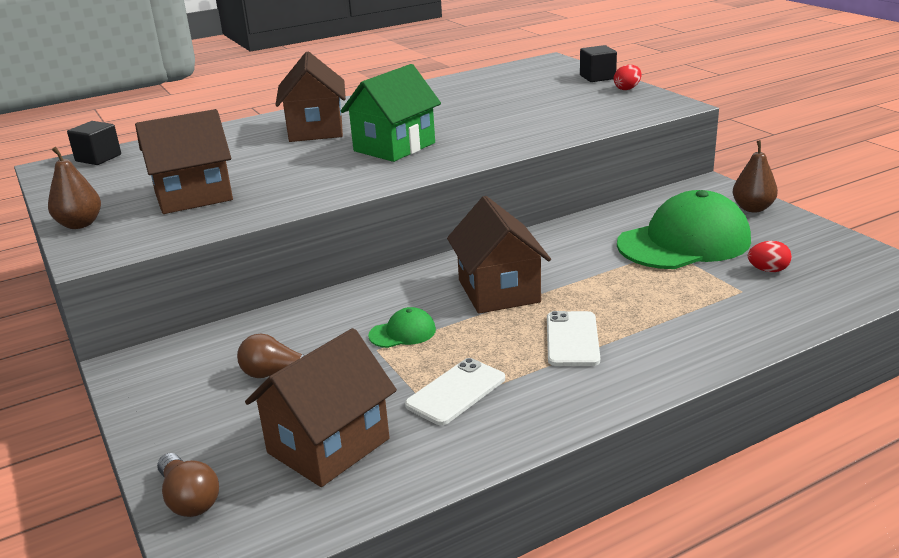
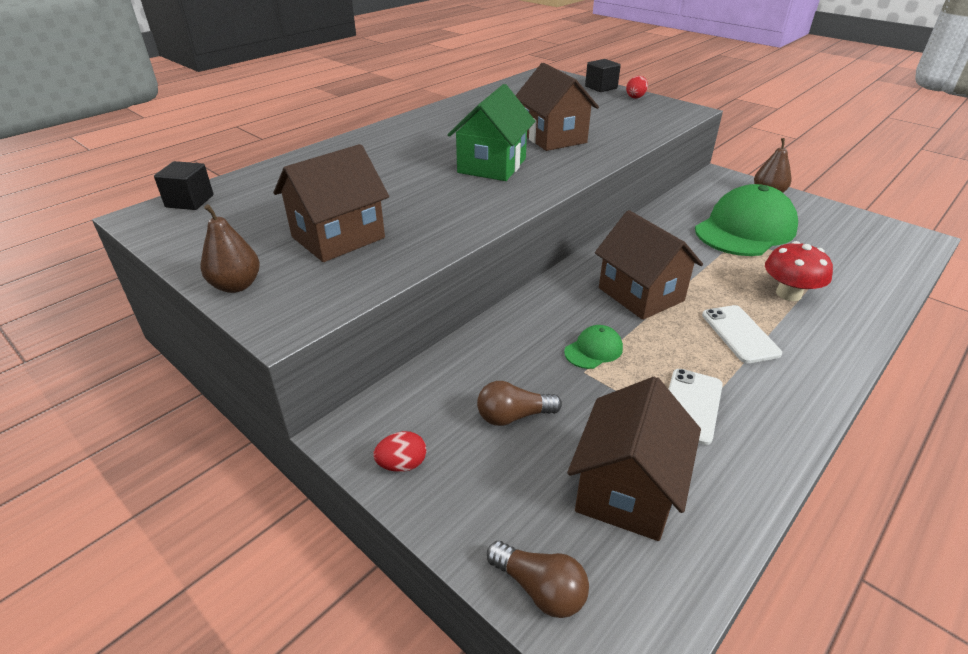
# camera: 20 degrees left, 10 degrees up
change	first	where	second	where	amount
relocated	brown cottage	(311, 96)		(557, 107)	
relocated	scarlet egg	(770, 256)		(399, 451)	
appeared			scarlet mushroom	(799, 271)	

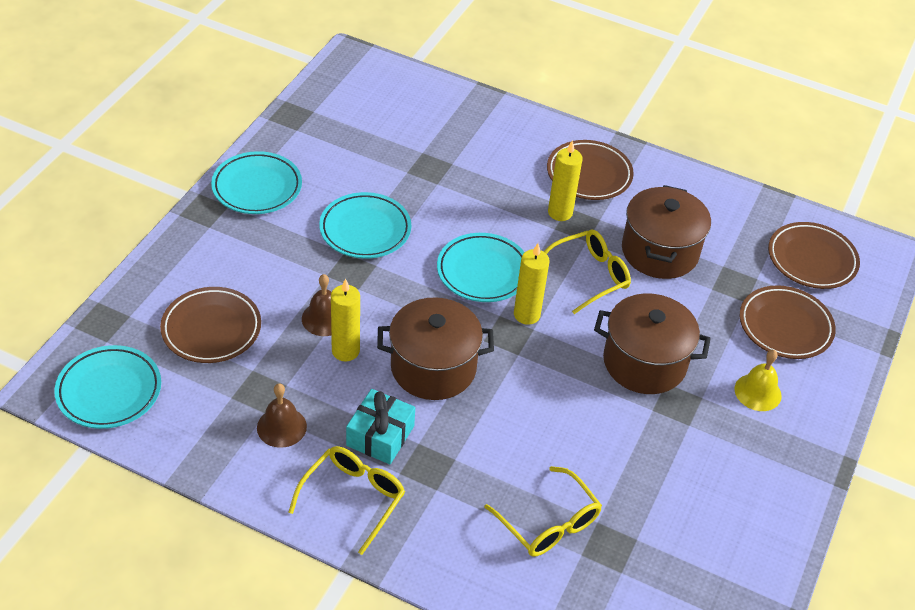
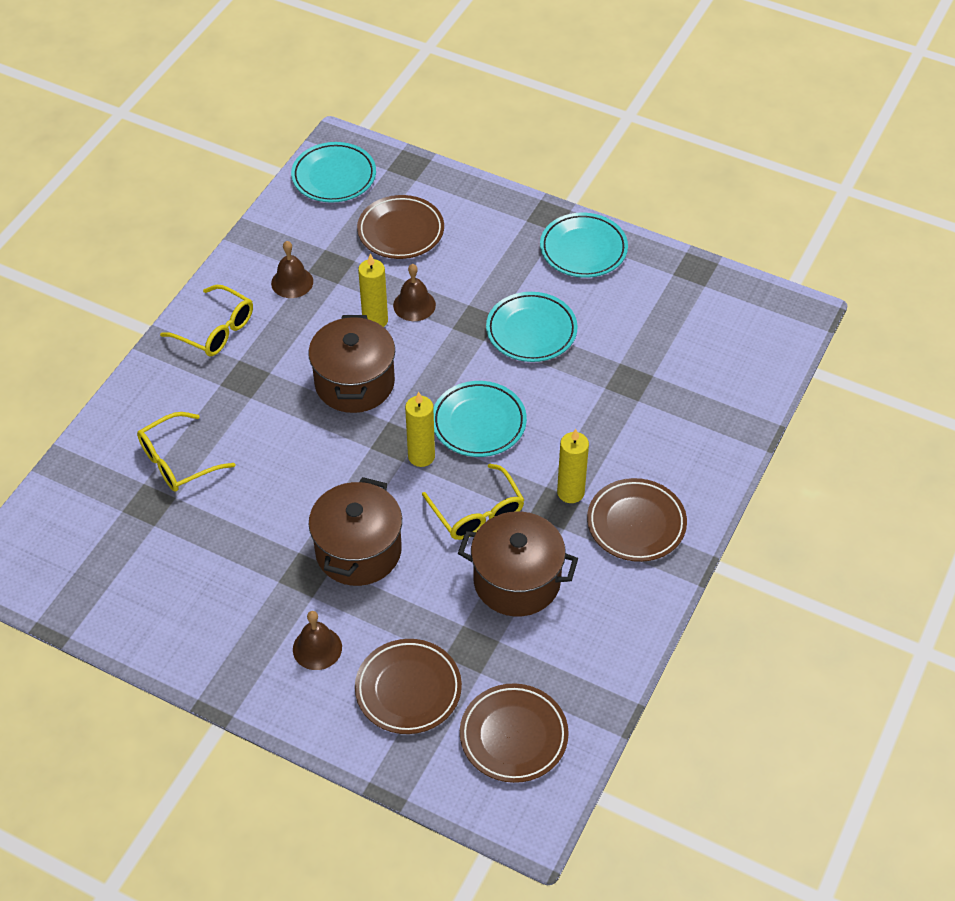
# camera: 95 degrees right, 5 degrees up
change	first	where	second	where	amount
missing	turquoise wrapped gift	(380, 426)			
colour	bright yellow school bell	(758, 380)	brown school bell	(317, 640)	

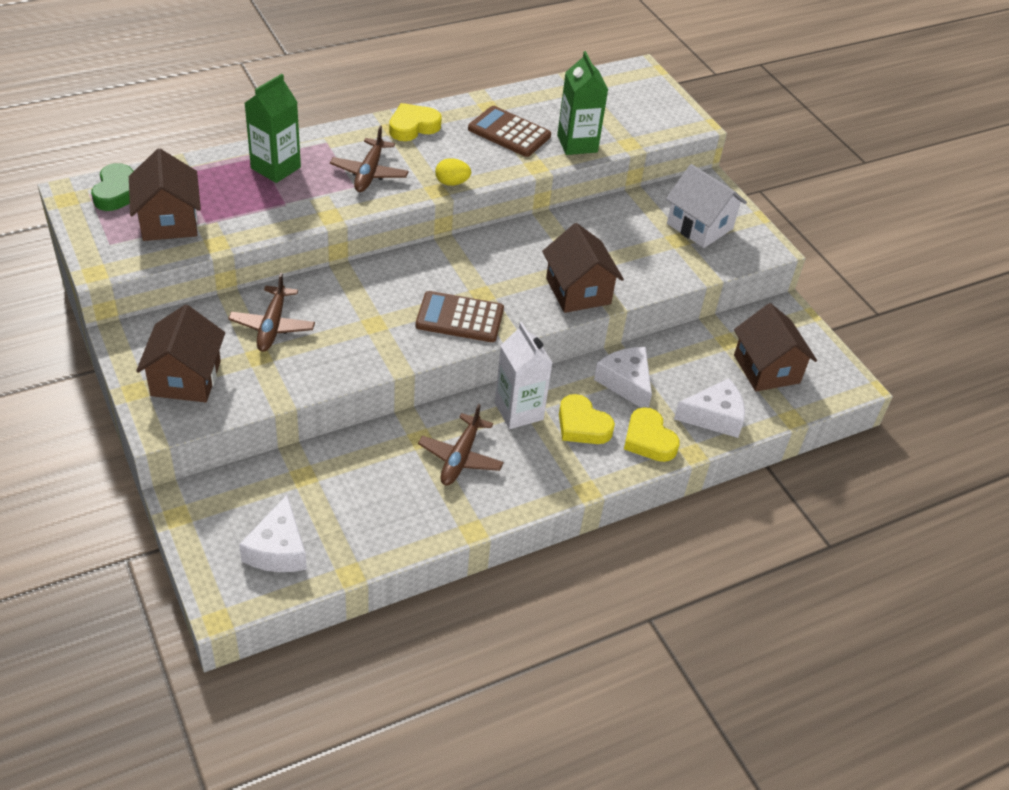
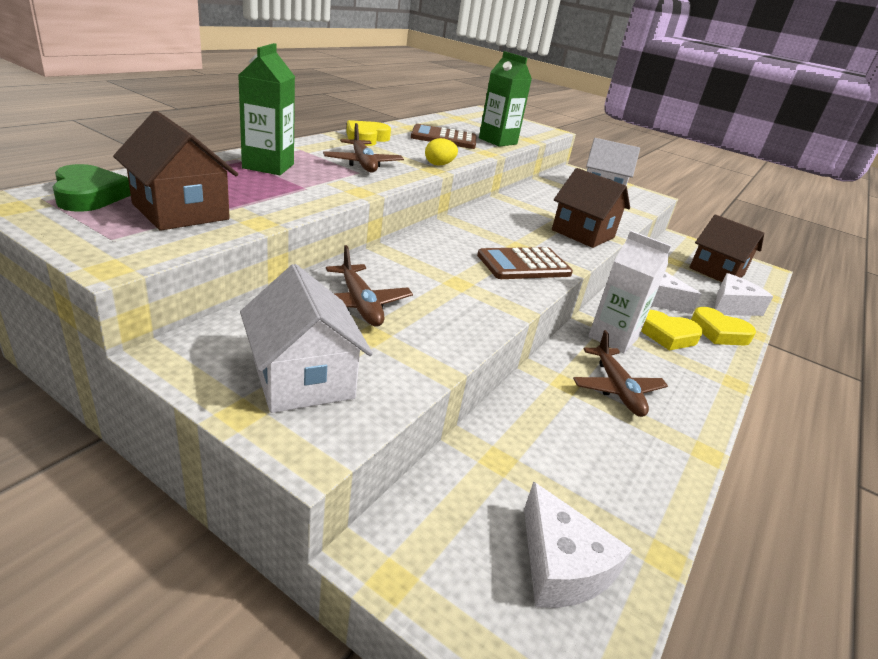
# camera: 30 degrees left, 15 degrees down
change	first	where	second	where	amount
colour	brown cottage	(180, 353)	white cottage	(306, 338)	

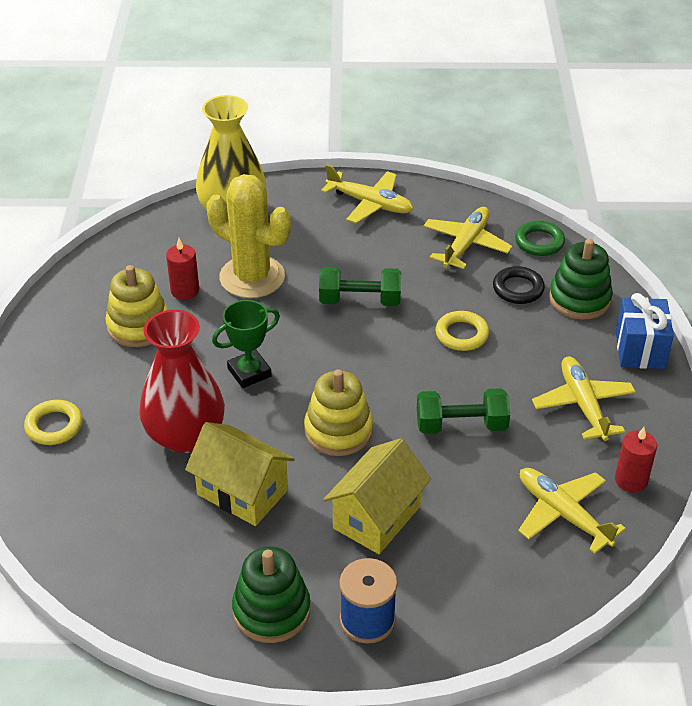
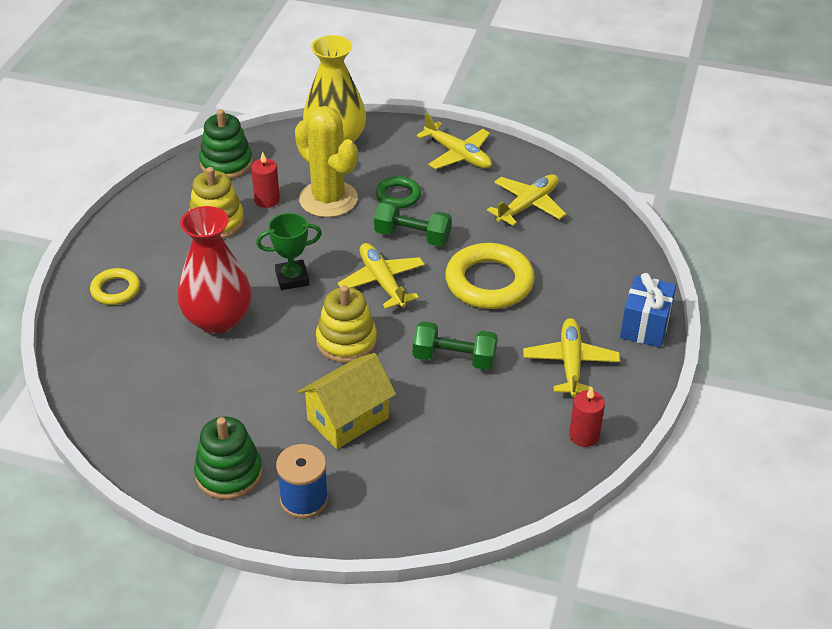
# camera: 15 degrees right, 0 degrees up
change	first	where	second	where	amount
missing	bright yellow cottage	(240, 474)			
size	bright yellow hoop	(462, 331)		(490, 276)	x1.82
missing	jet-black hoop	(519, 285)			
relocated	leaf-green hoop	(540, 238)		(398, 192)	
relocated	bright yellow plane	(572, 511)		(381, 276)	
relocated	leaf-green ring stacker	(581, 279)		(226, 144)	

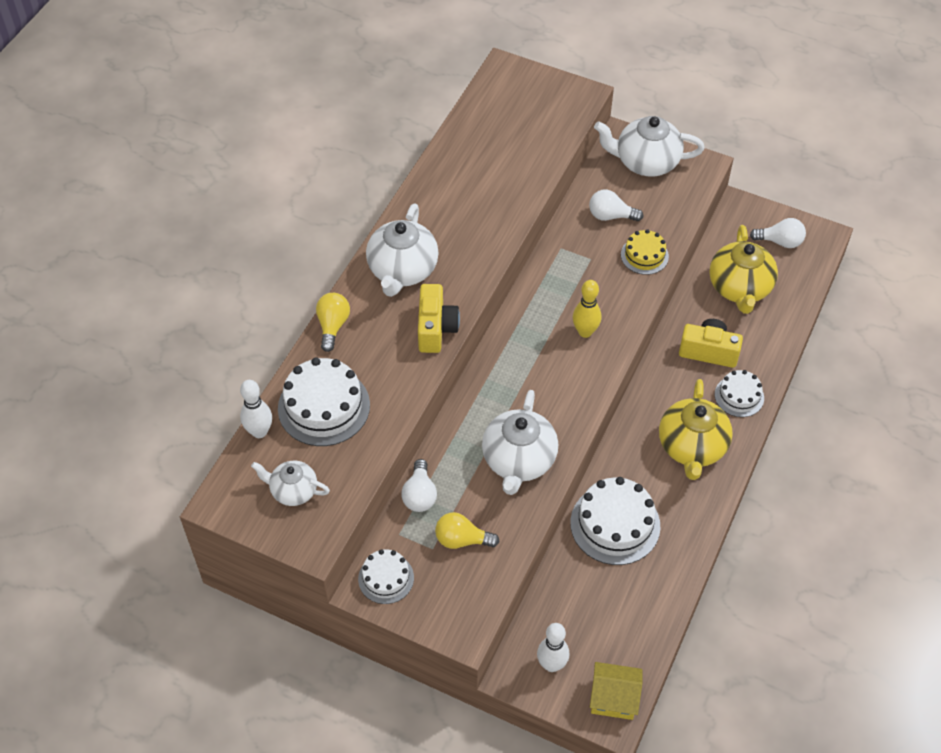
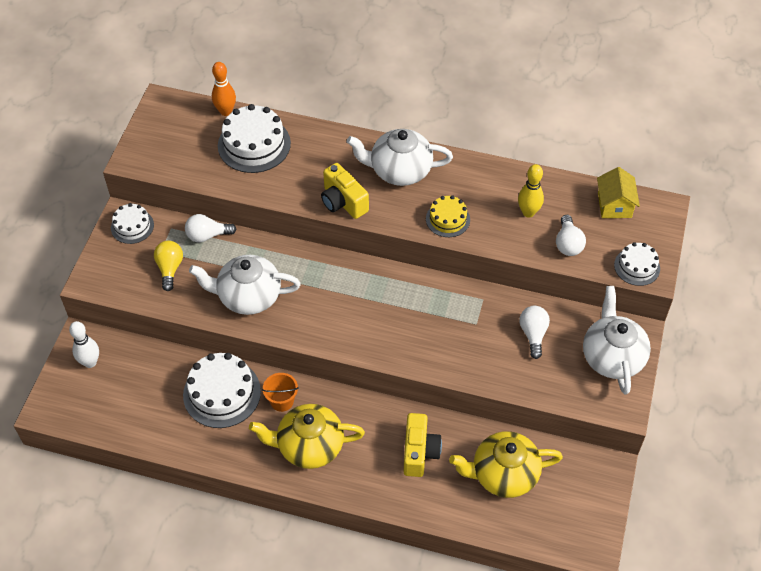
# camera: 80 degrees right, 0 degrees up
change	first	where	second	where	amount
colour	white bowling pin	(256, 409)	bright orange bowling pin	(224, 89)	
missing	white teapot	(290, 483)			
missing	bright yellow lightbulb	(333, 322)			
spun	bright yellow camera	(439, 318)		(345, 191)	60 degrees clockwise
relocated	bright yellow bowling pin	(587, 309)		(531, 191)	
relocated	bright yellow cottage	(616, 691)		(618, 192)	
relocated	bright yellow layer cake	(645, 252)		(448, 216)	
relocated	white layer cake	(739, 393)		(637, 264)	
relocated	white lightbulb	(778, 233)		(571, 235)	
appeared			bright orange pail	(280, 392)	

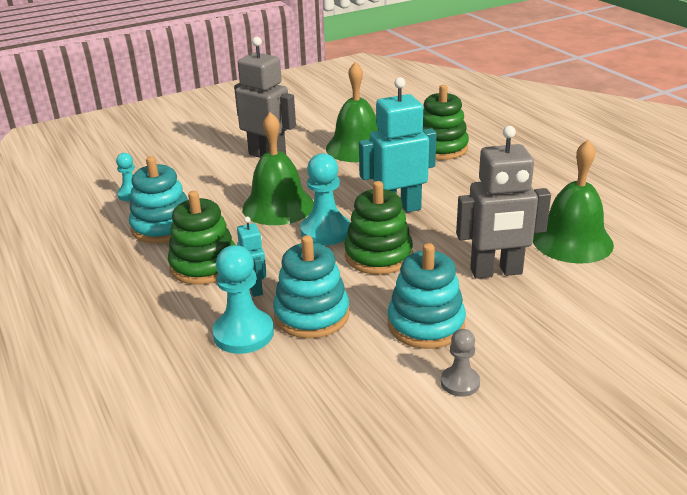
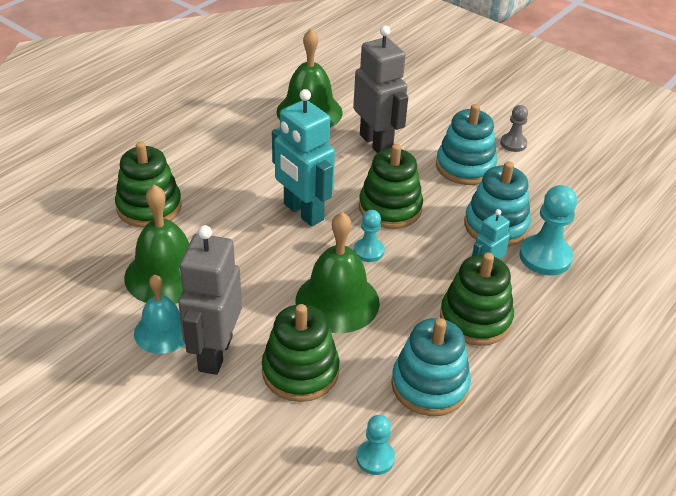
# camera: 115 degrees left, 10 degrees up
change	first	where	second	where	amount
size	turquoise game pawn	(325, 199)		(369, 236)	x0.59
appeared			turquoise school bell	(159, 314)	
appeared			leaf-green ring stacker	(300, 353)	

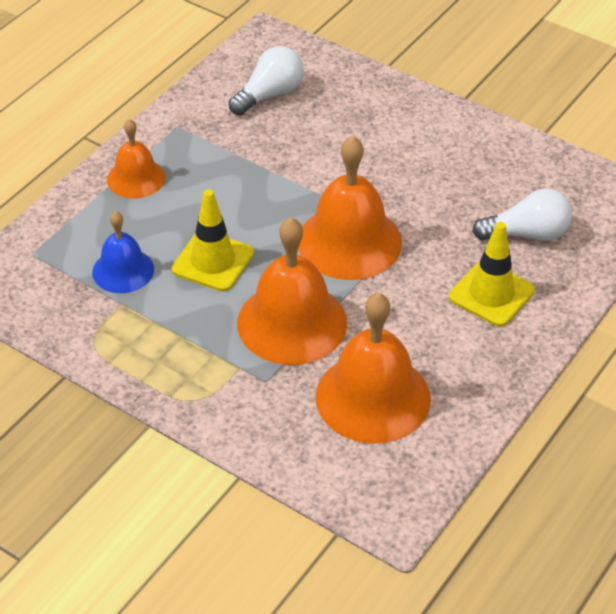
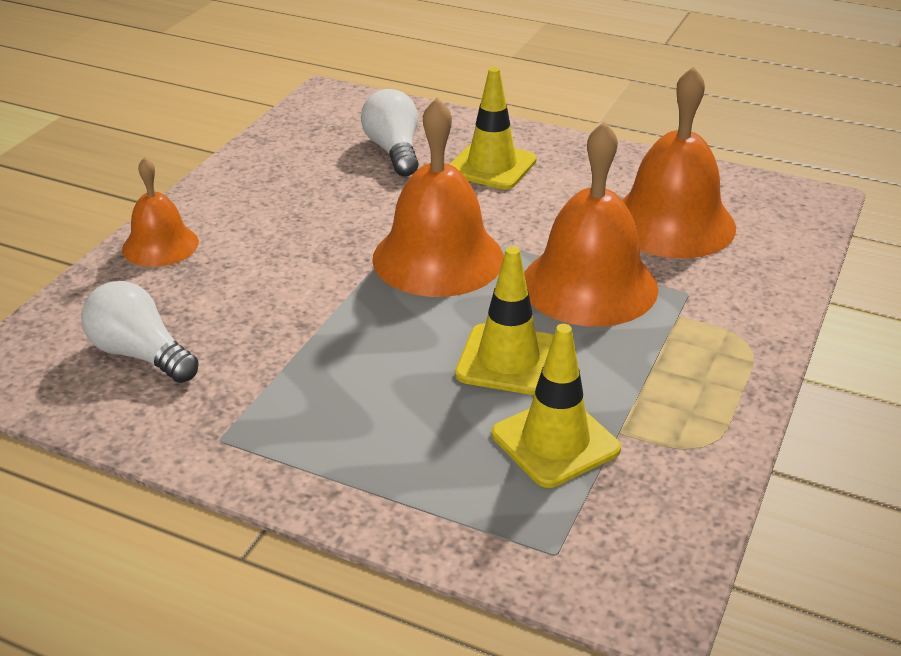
# camera: 100 degrees left, 10 degrees down
change	first	where	second	where	amount
exchanged	blue school bell	(123, 252)	bright yellow road cone	(556, 406)	
relocated	bright orange school bell	(136, 159)		(160, 212)	

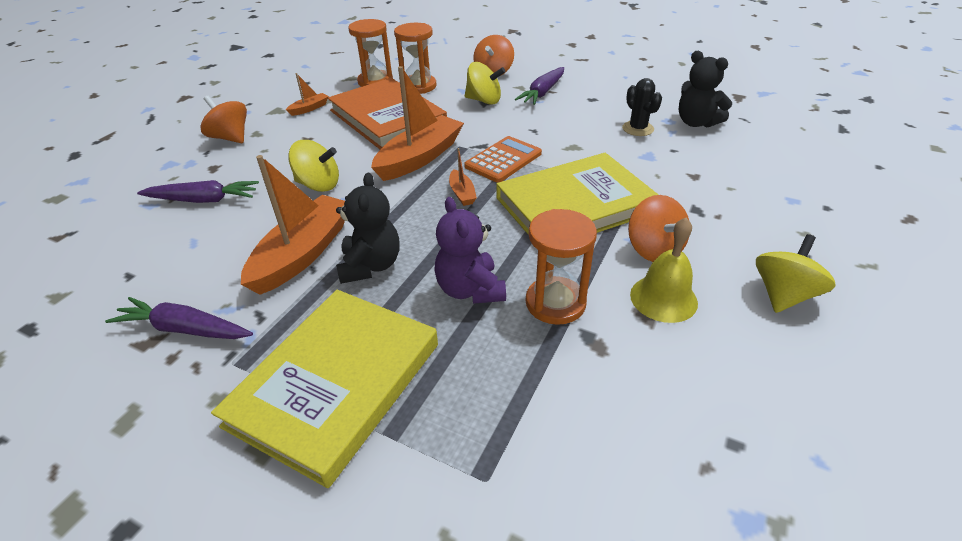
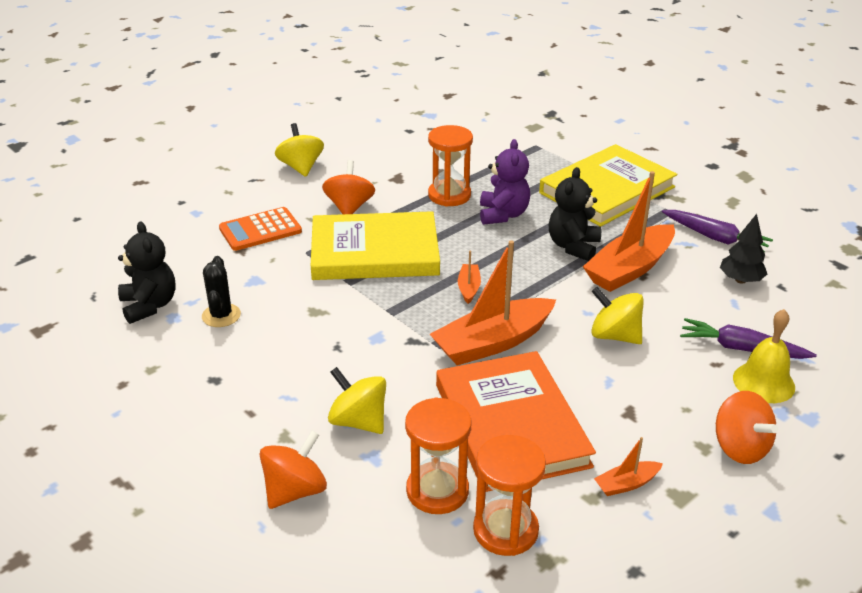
# camera: 160 degrees left, 5 degrees down
change	first	where	second	where	amount
relocated	bright orange pocket calculator	(503, 159)		(260, 229)	
missing	royal purple toy carrot	(539, 86)			
relocated	bright yellow school bell	(664, 270)		(764, 356)	
spun	bright yellow whirligig	(795, 273)		(299, 150)	105 degrees clockwise
appeared			jet-black tree	(743, 249)	

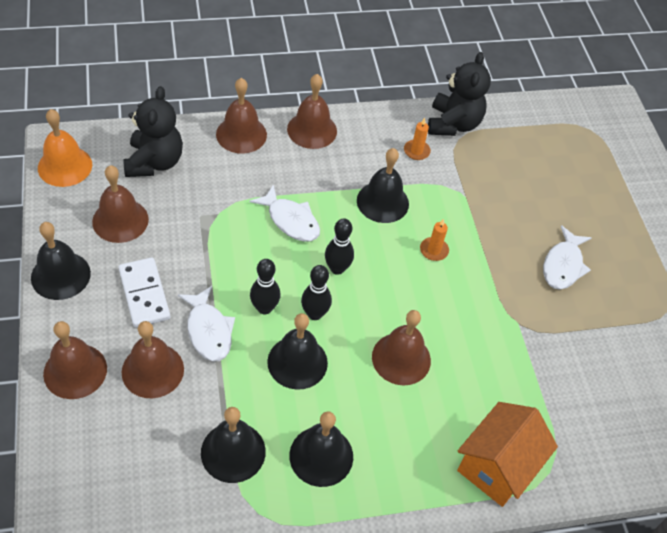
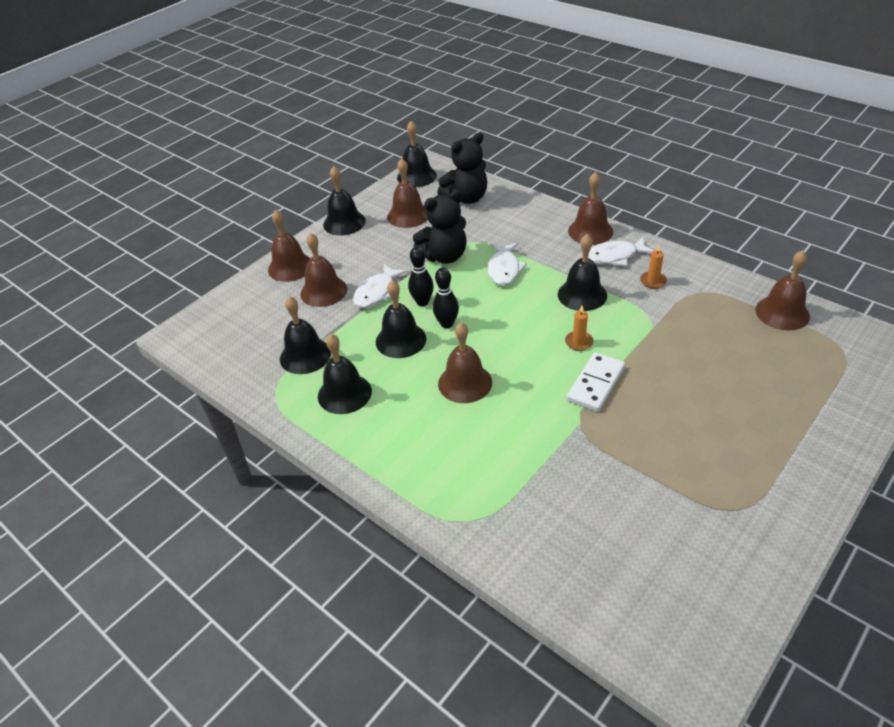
# camera: 60 degrees right, 10 degrees down
change	first	where	second	where	amount
colour	bright orange school bell	(65, 148)	jet-black school bell	(417, 154)	
relocated	white domino tile	(144, 292)		(596, 382)	
relocated	brown school bell	(241, 116)		(782, 290)	
missing	jet-black bowling pin	(339, 246)			
relocated	jet-black teddy	(459, 94)		(439, 226)	
missing	bright orange cottage	(507, 454)			
relocated	white fish	(567, 257)		(620, 251)	

